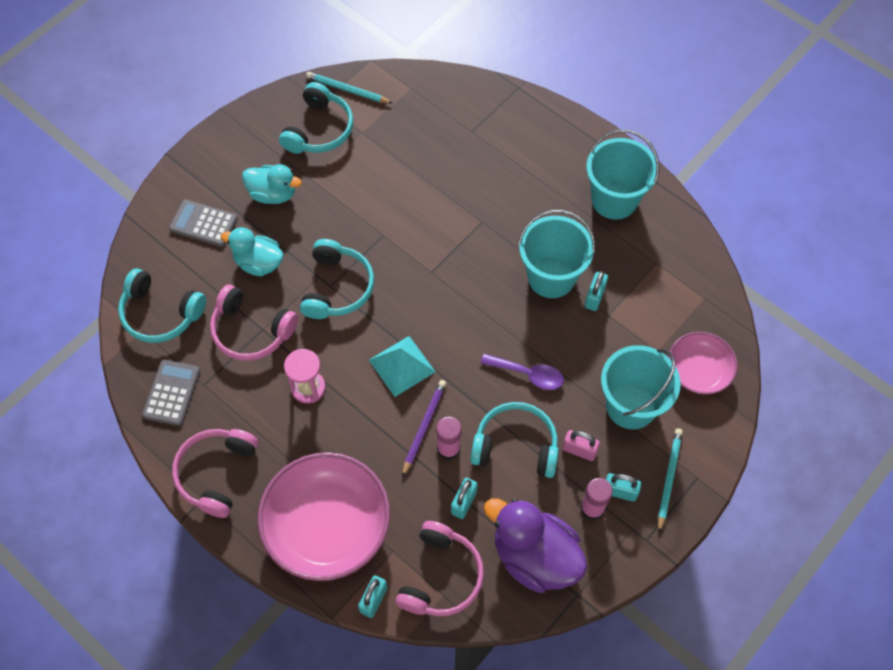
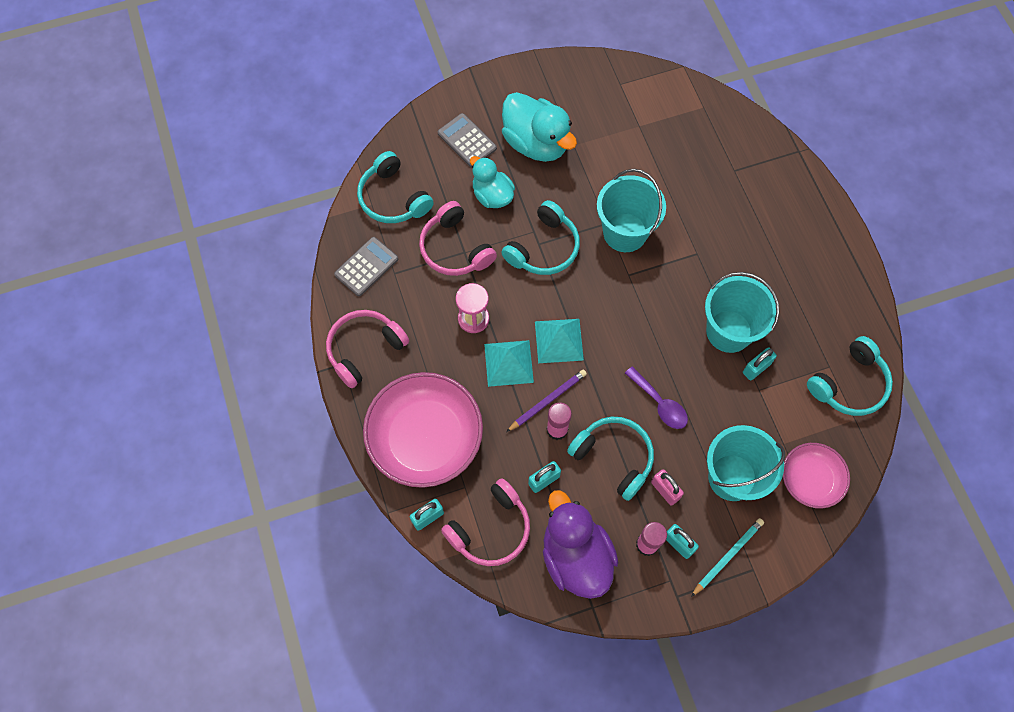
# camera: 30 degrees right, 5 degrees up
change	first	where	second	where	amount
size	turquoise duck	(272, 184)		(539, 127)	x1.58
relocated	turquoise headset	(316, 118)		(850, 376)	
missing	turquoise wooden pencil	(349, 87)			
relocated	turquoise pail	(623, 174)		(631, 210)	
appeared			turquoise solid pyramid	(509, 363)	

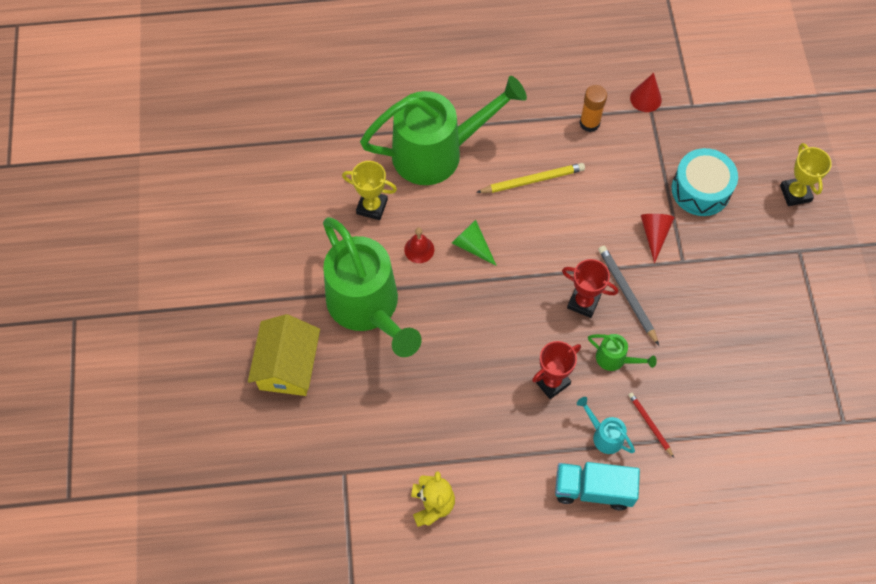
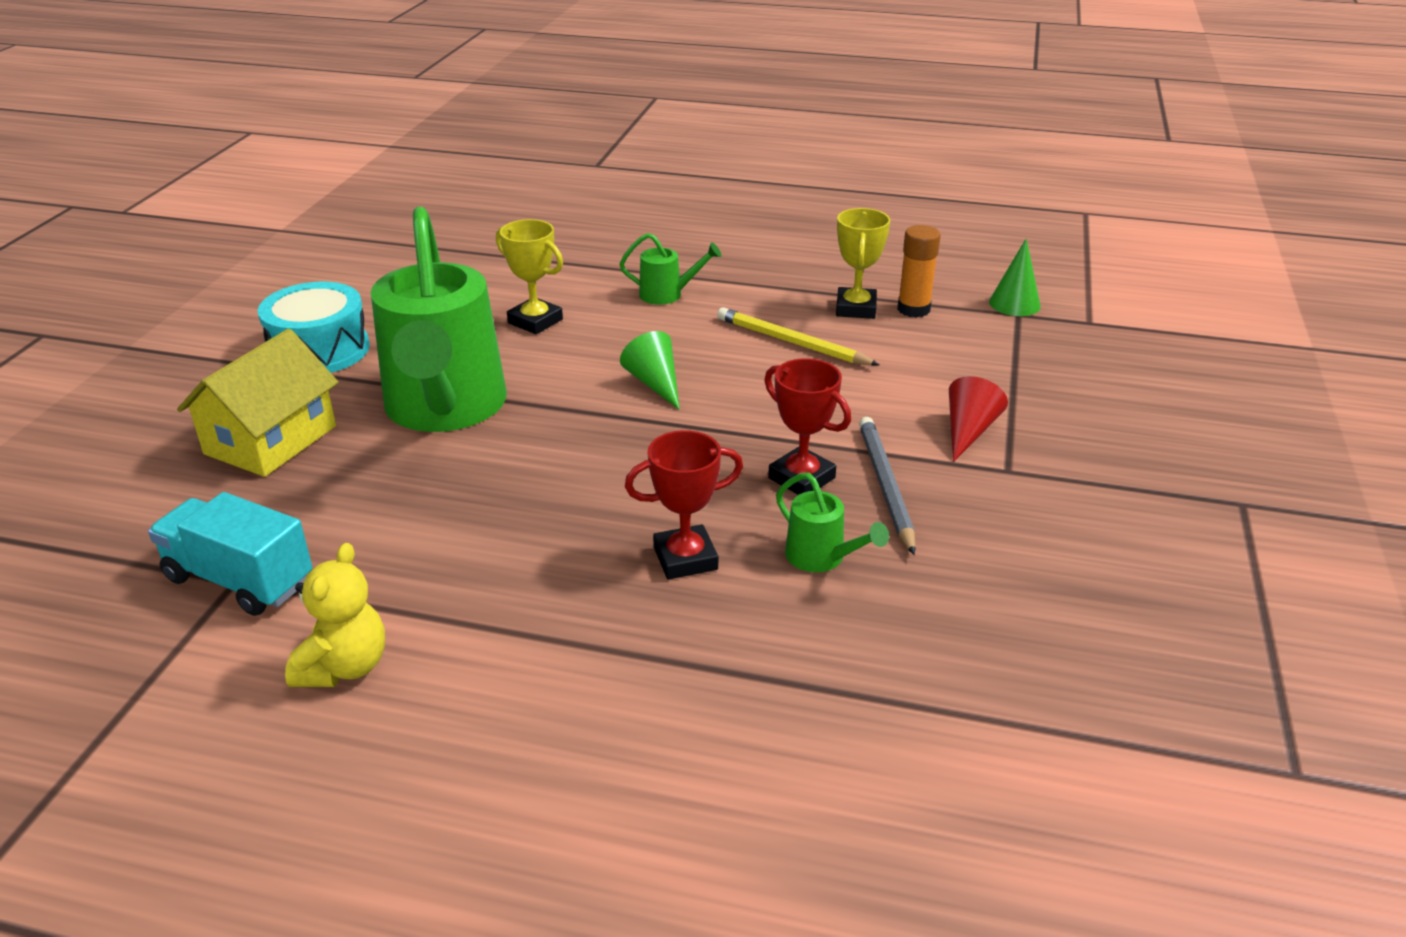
# camera: 20 degrees right, 30 degrees down
change	first	where	second	where	amount
size	leaf-green watering pot	(443, 130)		(670, 269)	x0.40
missing	scarlet school bell	(419, 245)			
spun	bright yellow wooden pencil	(530, 178)		(798, 336)	150 degrees counterclockwise
relocated	turquoise lorry	(597, 486)		(230, 554)	
missing	turquoise watering pot	(606, 425)			
missing	scarlet wooden pencil	(651, 425)			
colour	scarlet cone	(646, 92)	leaf-green cone	(1015, 277)	
relocated	turquoise drum	(705, 182)		(314, 327)	
relocated	bright yellow award cup	(806, 174)		(863, 263)	

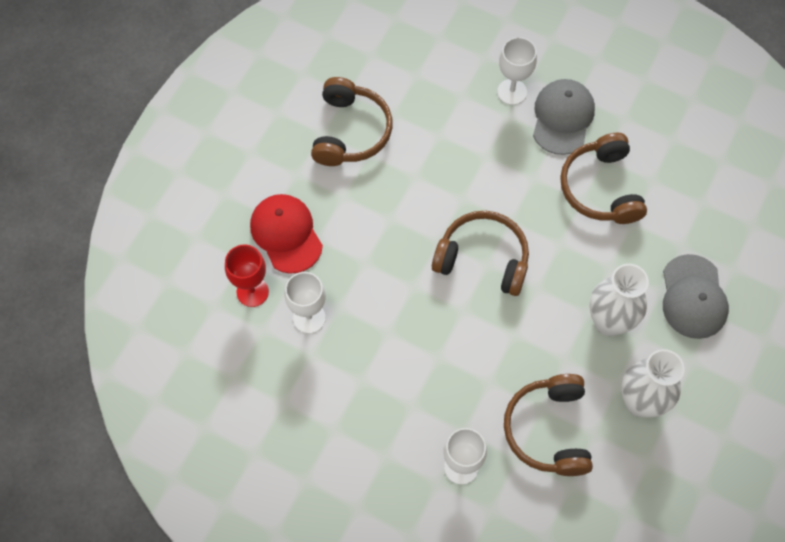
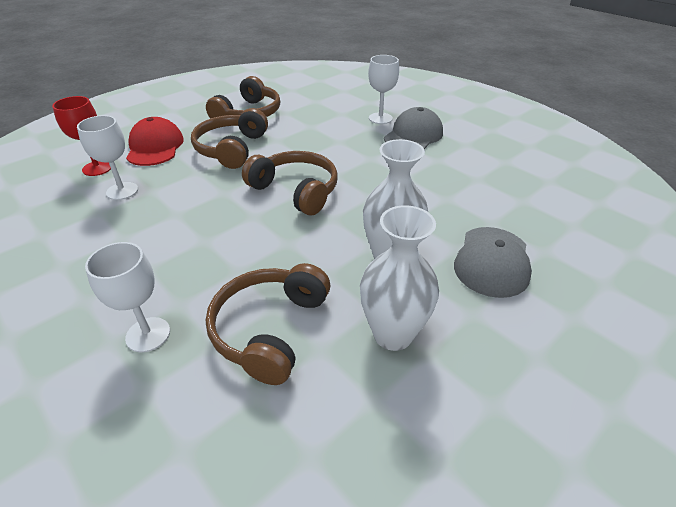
# camera: 20 degrees right, 25 degrees down
change	first	where	second	where	amount
relocated	brown headset	(603, 178)		(229, 138)	

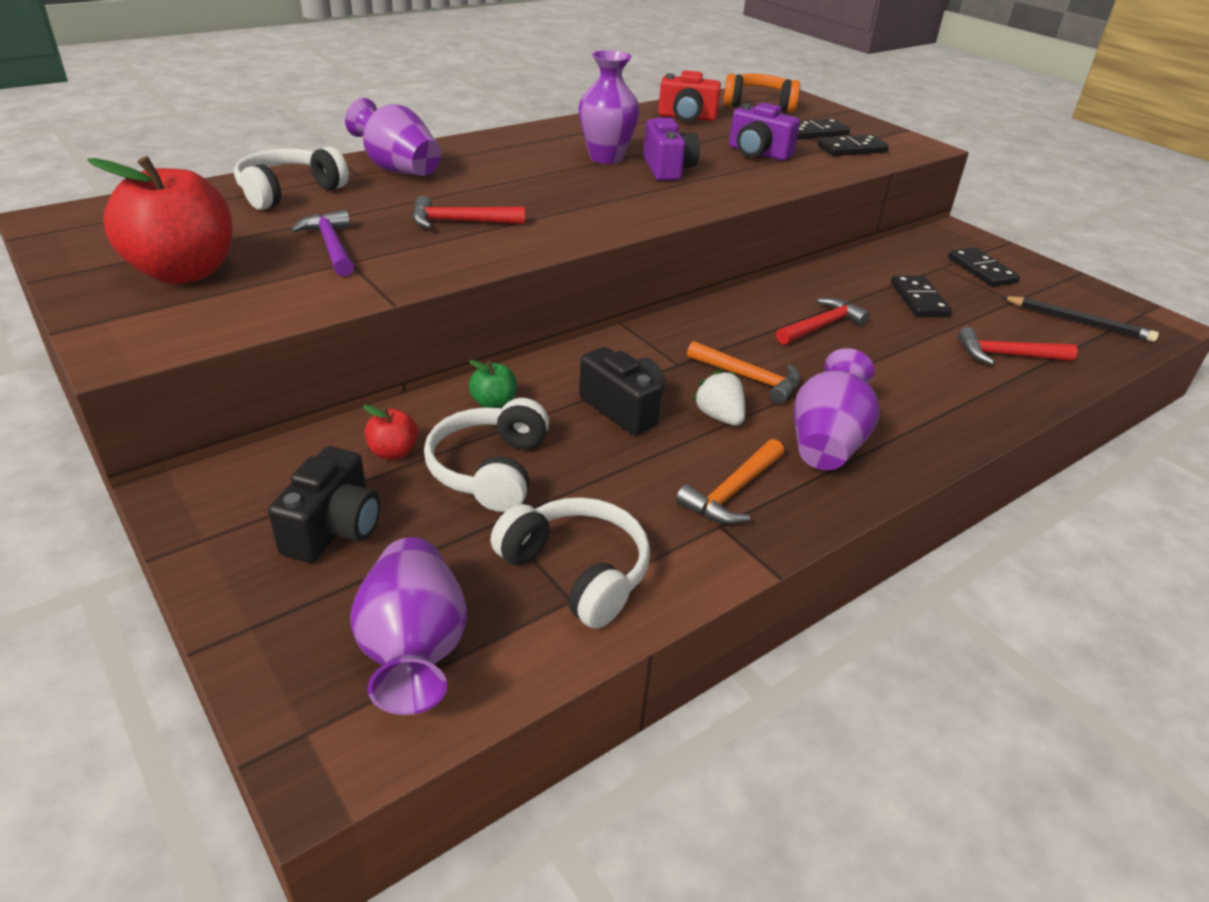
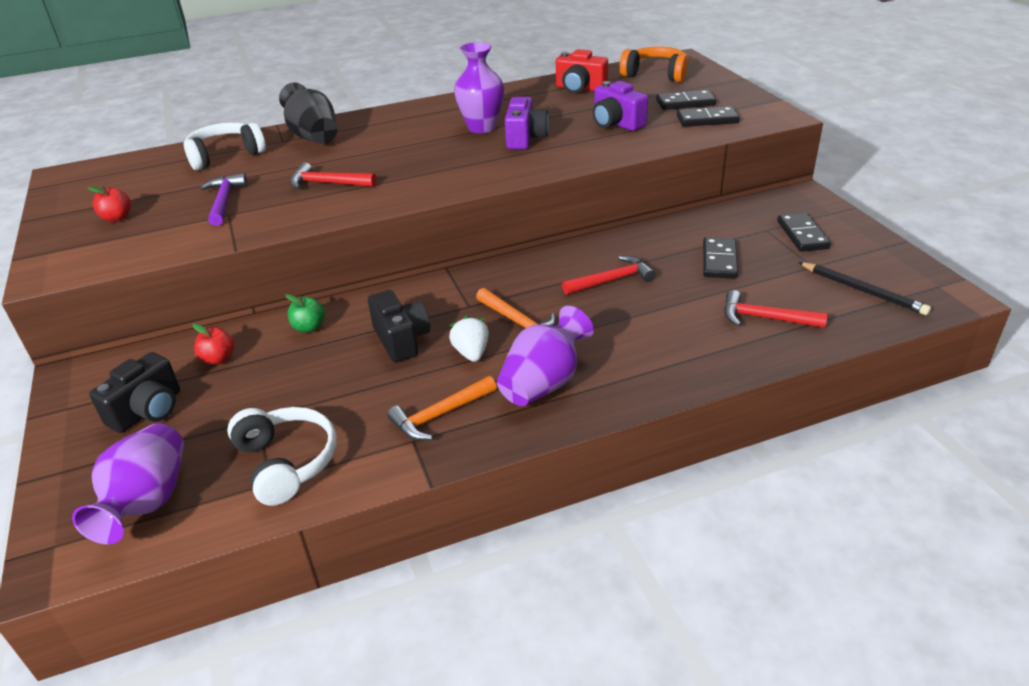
# camera: 20 degrees right, 0 degrees up
change	first	where	second	where	amount
size	scarlet apple fruit	(159, 220)		(109, 204)	x0.43
colour	royal purple tall vase	(393, 137)	jet-black tall vase	(308, 113)	
missing	white headset	(486, 455)			

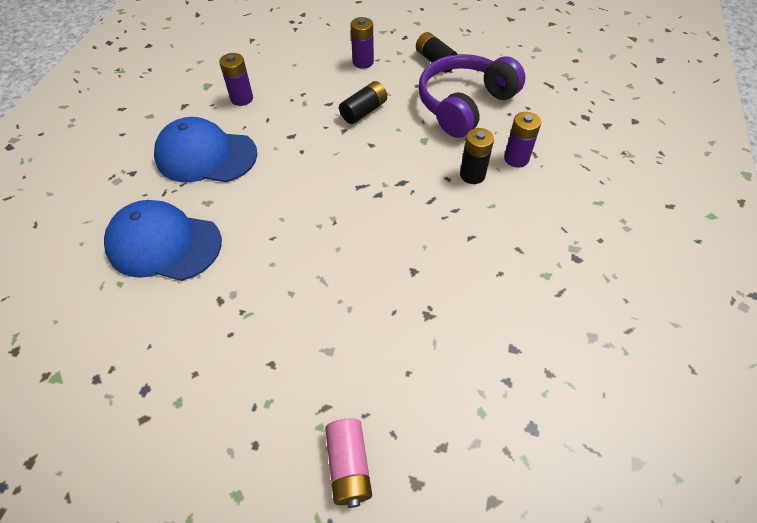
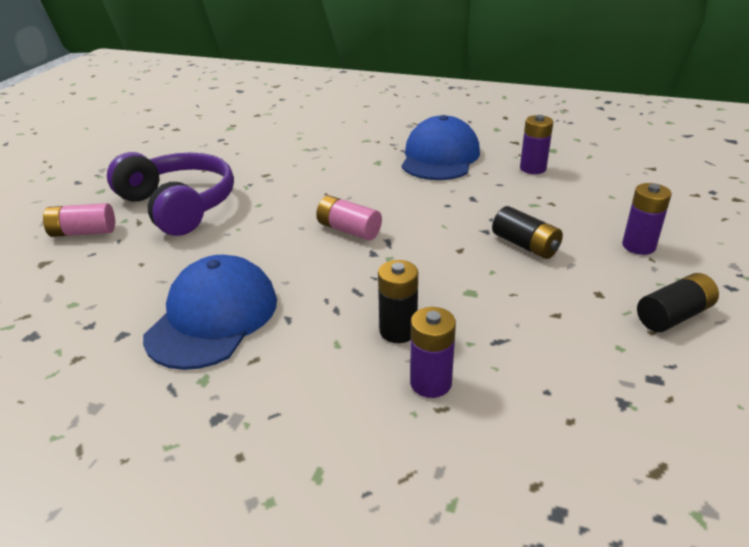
# camera: 95 degrees right, 20 degrees down
change	first	where	second	where	amount
relocated	blue cap	(163, 240)		(210, 312)	
relocated	royal purple headset	(472, 96)		(170, 194)	
appeared			rose-pink AA battery	(349, 218)	

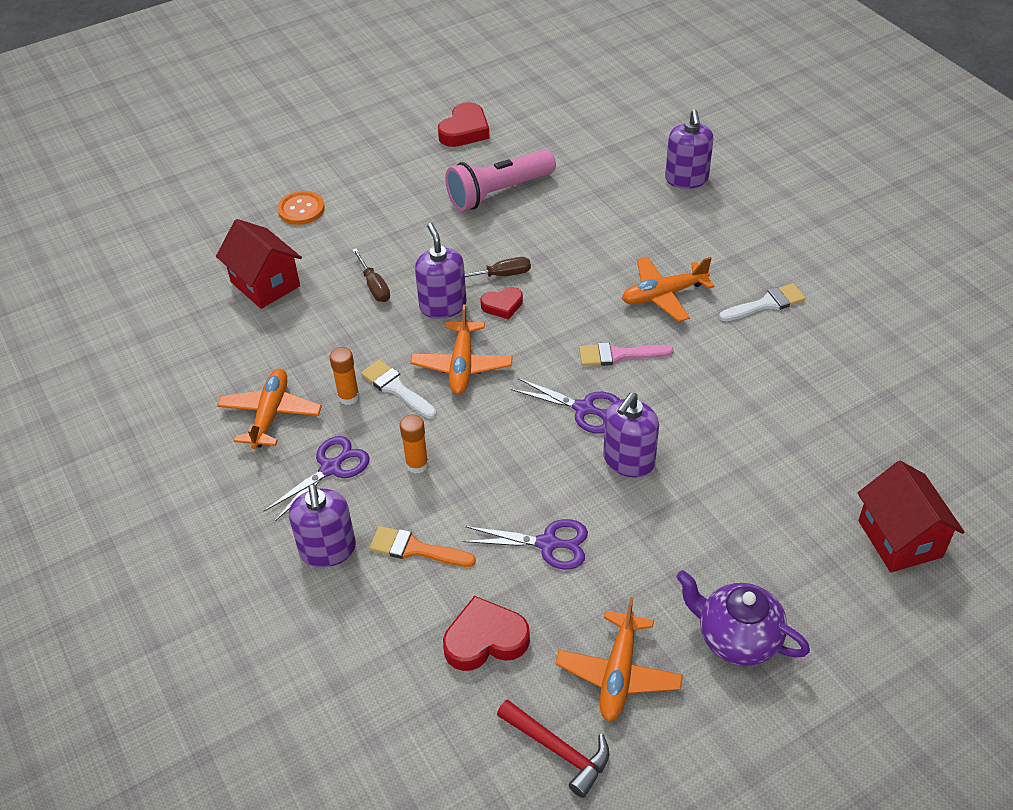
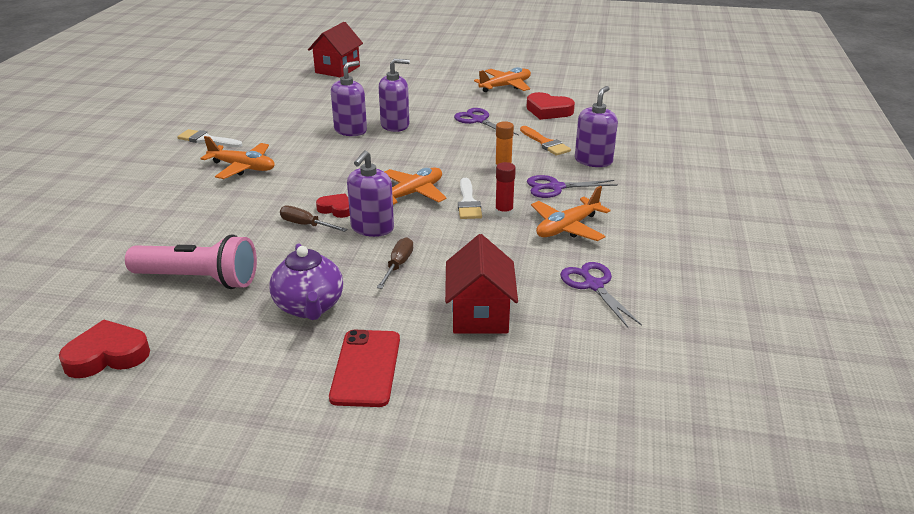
# camera: 140 degrees left, 15 degrees down
change	first	where	second	where	amount
exchanged	bright orange shirt button	(301, 208)	scarlet mobile phone	(364, 368)	
colour	bright orange glue	(344, 376)	scarlet glue	(505, 189)	
missing	scarlet hammer	(553, 748)			
relocated	royal purple pair of scissors	(565, 406)		(601, 295)	
missing	rose-pink paintbrush	(626, 354)			
relocated	royal purple soap dispenser	(689, 149)		(349, 98)	
relocated	royal purple teapot	(743, 618)		(306, 281)	

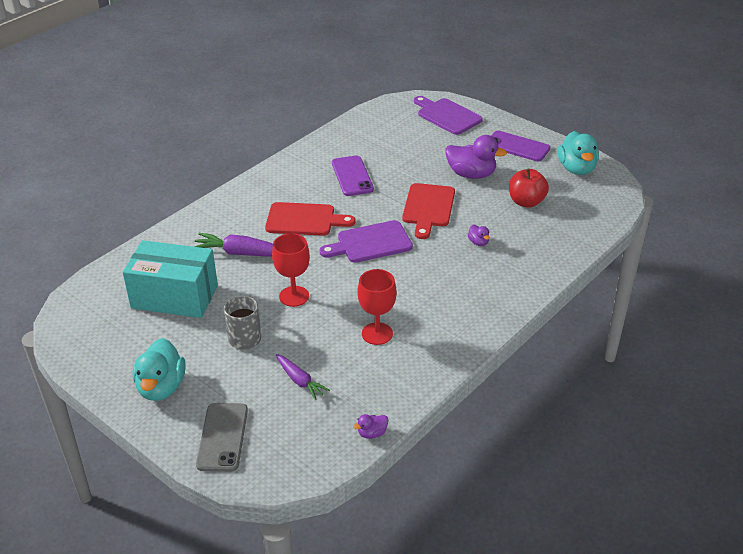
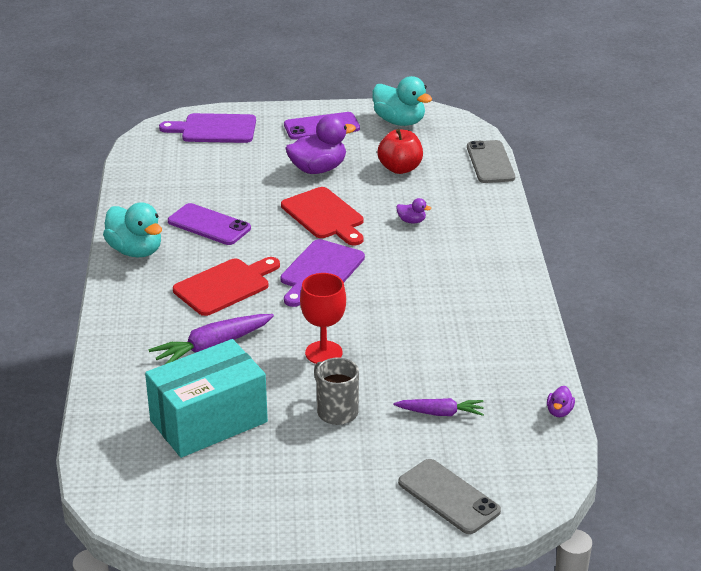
# camera: 45 degrees left, 5 degrees down
change	first	where	second	where	amount
relocated	turquoise duck	(159, 369)		(132, 229)	
missing	scarlet chalice	(377, 307)			
appeared			ash-grey mobile phone	(491, 161)	

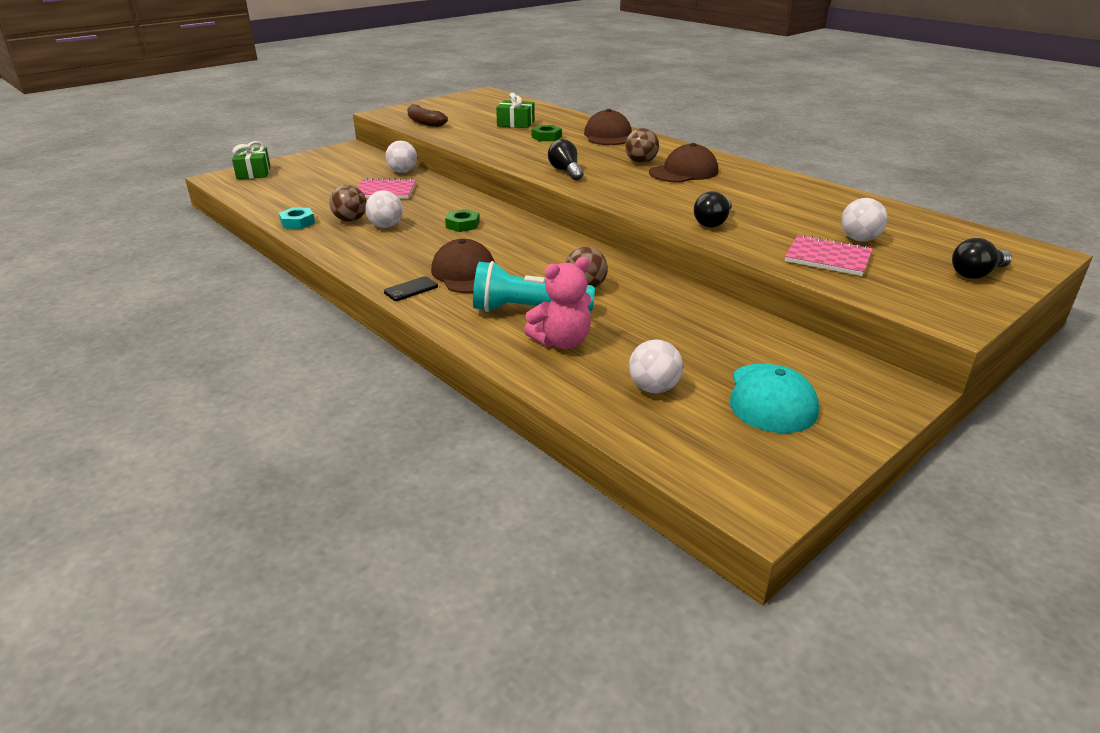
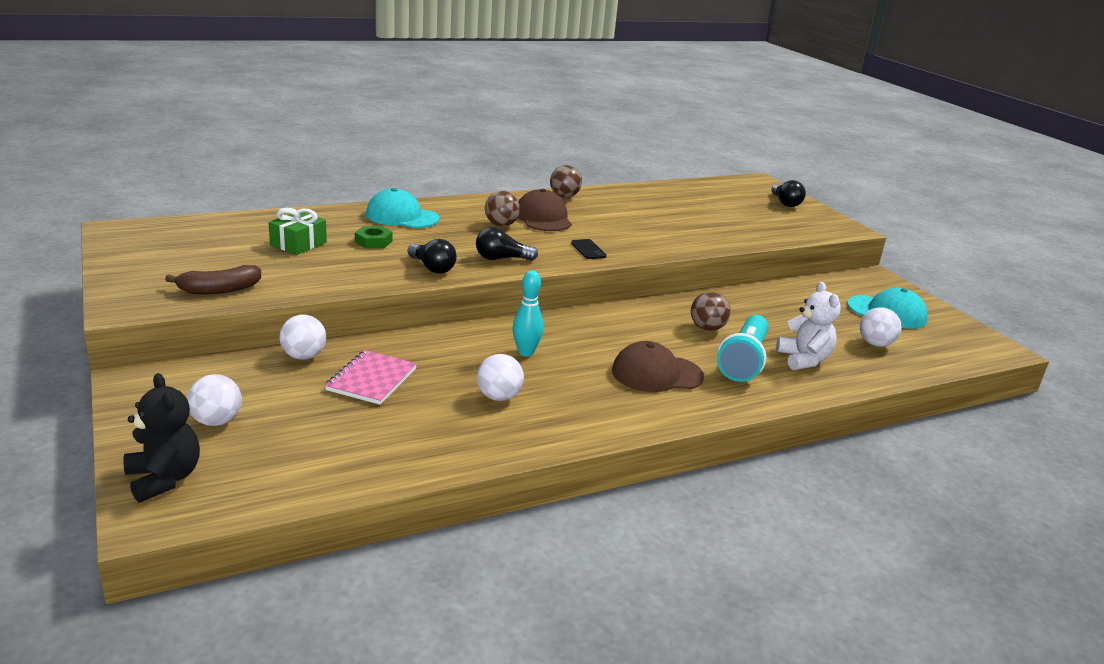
# camera: 75 degrees left, 5 degrees down
change	first	where	second	where	amount
exchanged	leaf-green wrapped gift	(251, 160)	jet-black teddy	(162, 438)	
missing	turquoise hex nut	(297, 218)			
relocated	brown sphere	(348, 203)		(566, 181)	
relocated	jet-black mobile phone	(411, 288)		(588, 249)	
exchanged	leaf-green hex nut	(462, 220)	turquoise bowling pin	(527, 313)	
colour	rose-pink teddy	(557, 303)	white teddy	(808, 326)	
colour	brown cap	(608, 127)	turquoise cap	(403, 208)	
relocated	jet-black lightbulb	(713, 209)		(432, 256)	
missing	rose-pink exercise book	(829, 255)			
relocated	white sphere	(864, 220)		(214, 400)	

